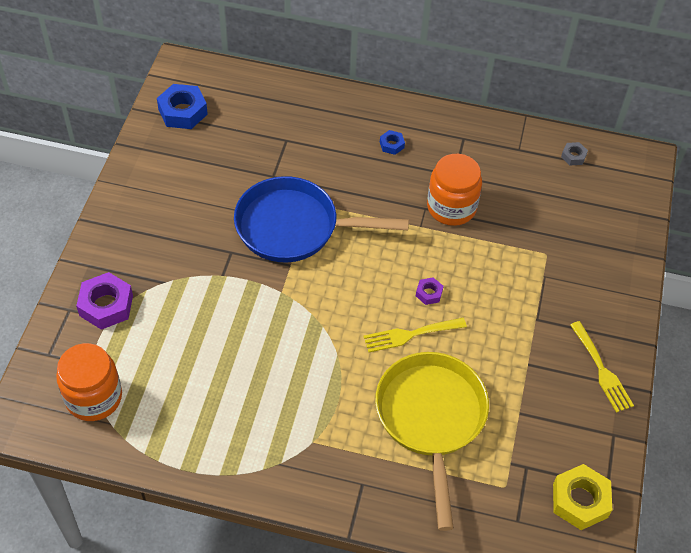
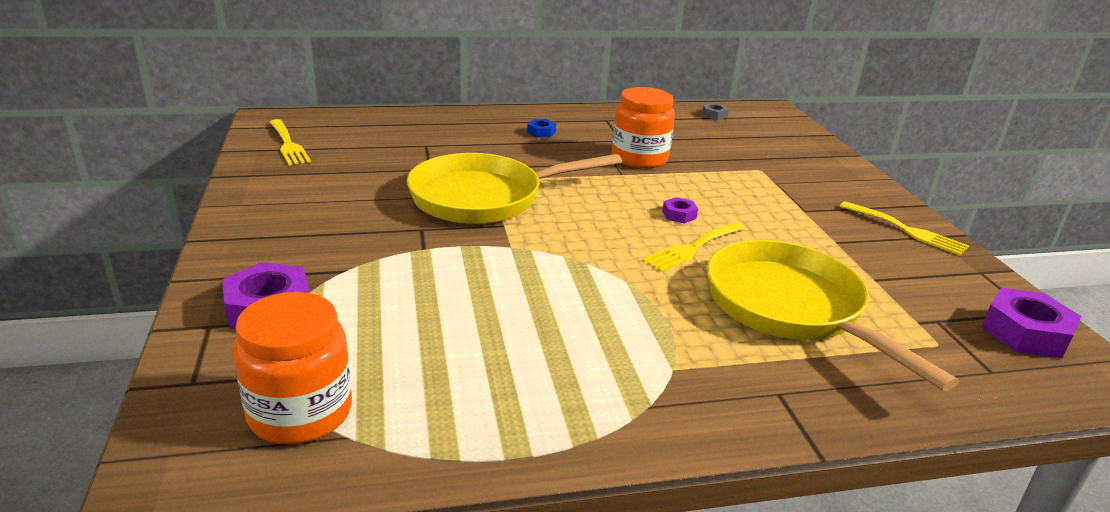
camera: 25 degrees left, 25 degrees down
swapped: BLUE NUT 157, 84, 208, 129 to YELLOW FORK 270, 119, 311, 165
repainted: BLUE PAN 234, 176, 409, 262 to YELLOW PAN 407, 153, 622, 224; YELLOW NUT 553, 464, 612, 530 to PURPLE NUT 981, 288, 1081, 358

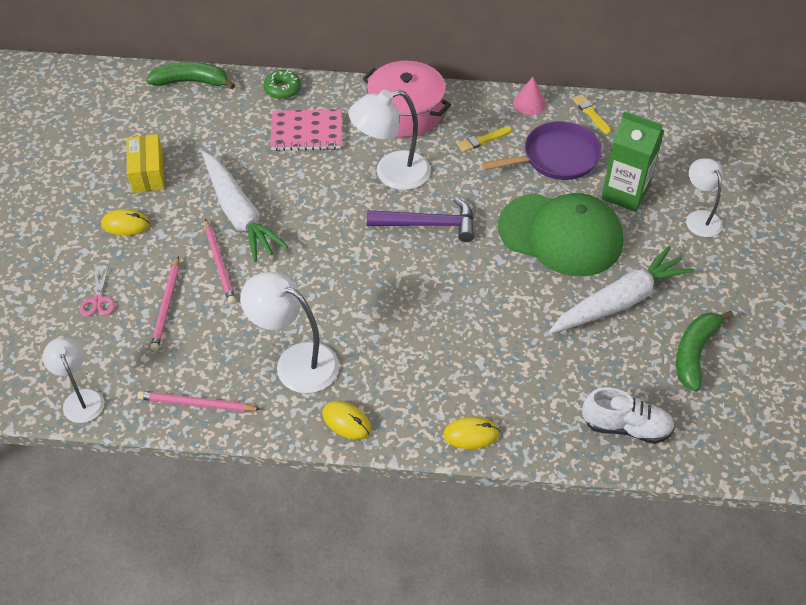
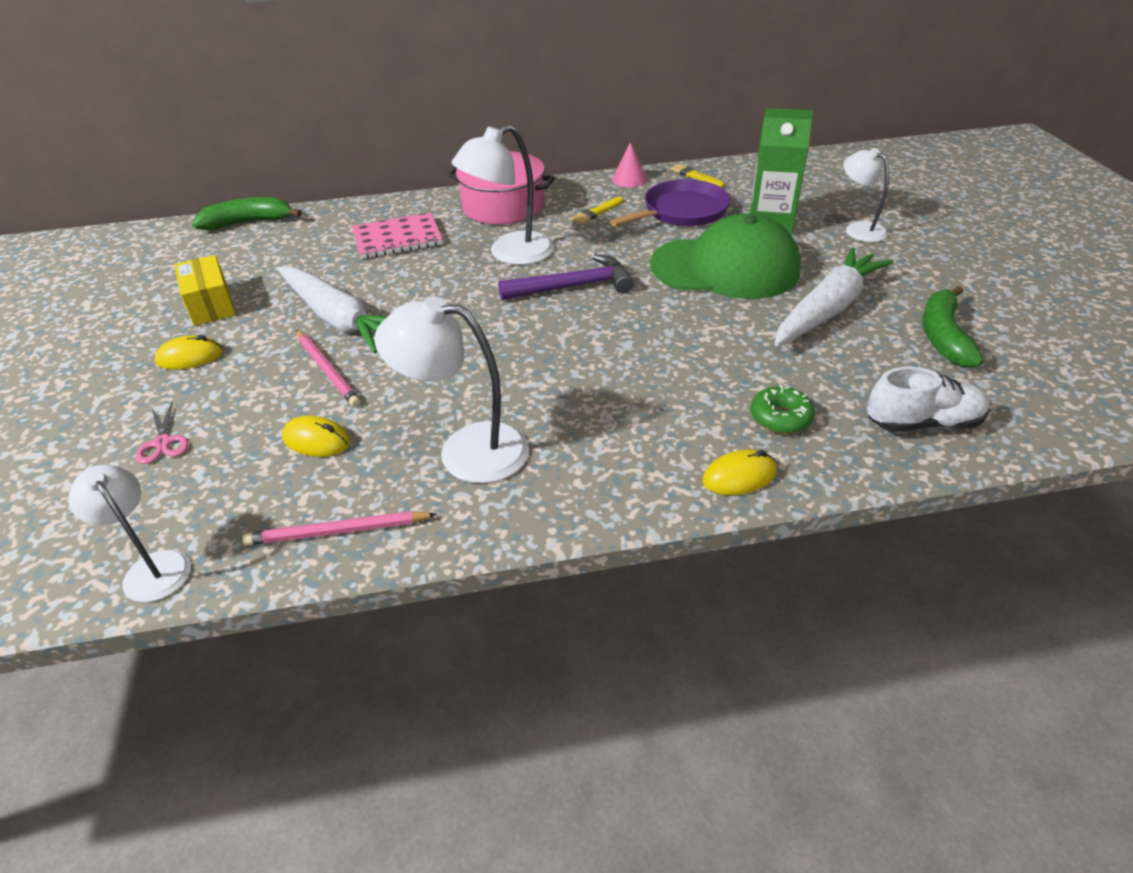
camera: 15 degrees left, 10 degrees down
gone: PINK PENCIL 150, 256, 179, 351
shifted: GREEN DONUT 264, 70, 301, 99 to 751, 384, 815, 434; YELLOW MOUSE 322, 401, 371, 440 to 282, 416, 350, 457

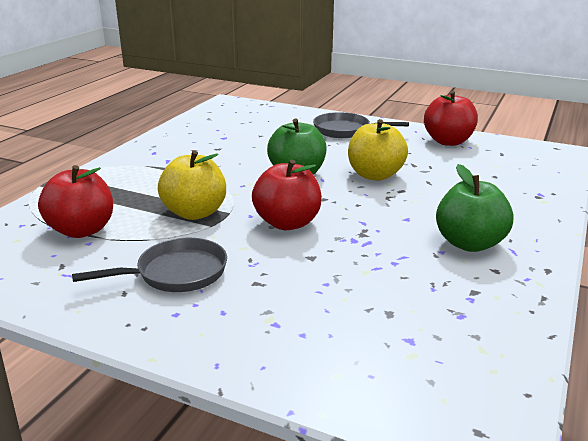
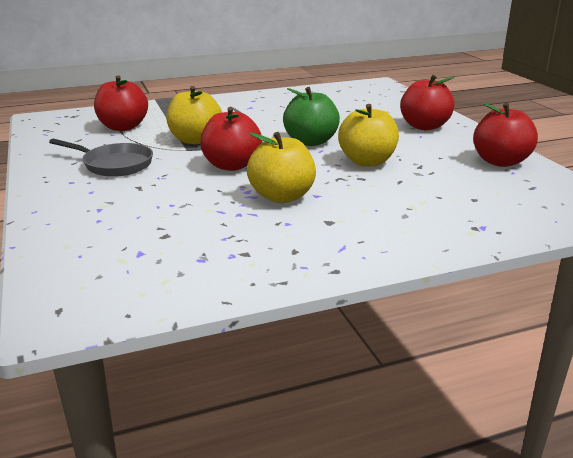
camera: 45 degrees right, 0 degrees up
gone: GREEN APPLE 436, 164, 513, 252
new: YELLOW APPLE 247, 132, 316, 203
swapped: GREY PAN 313, 112, 409, 138 to RED APPLE 400, 75, 455, 130

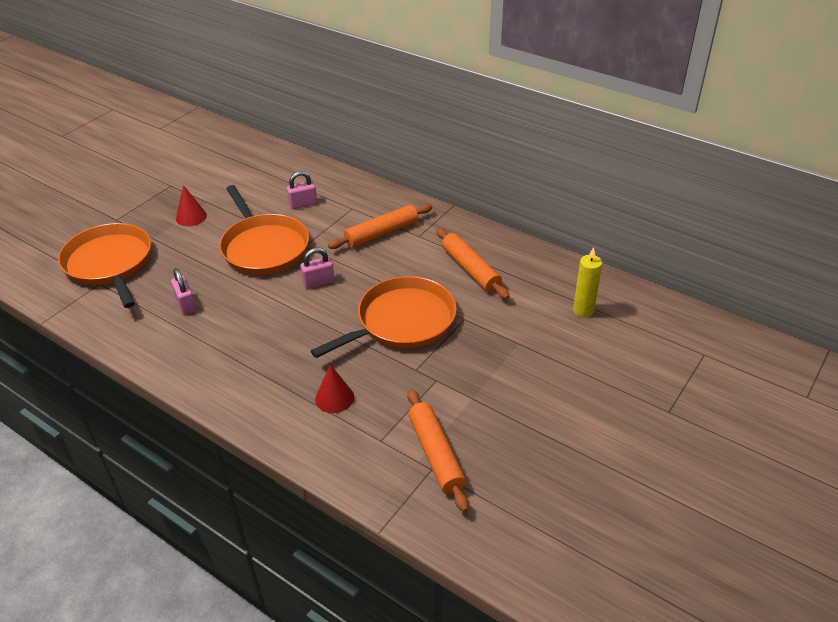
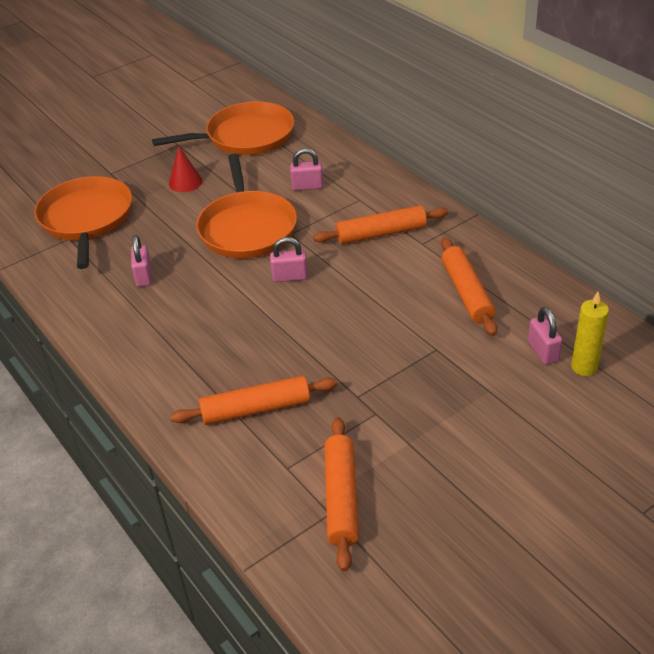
camera: 20 degrees right, 0 degrees up
new: PINK PADLOCK 528, 307, 562, 365
shifted: ORANGE PAN 311, 276, 457, 358 to 152, 102, 294, 155
swapped: RED CONE 315, 364, 354, 413 to ORANGE ROLLING PIN 170, 376, 338, 425

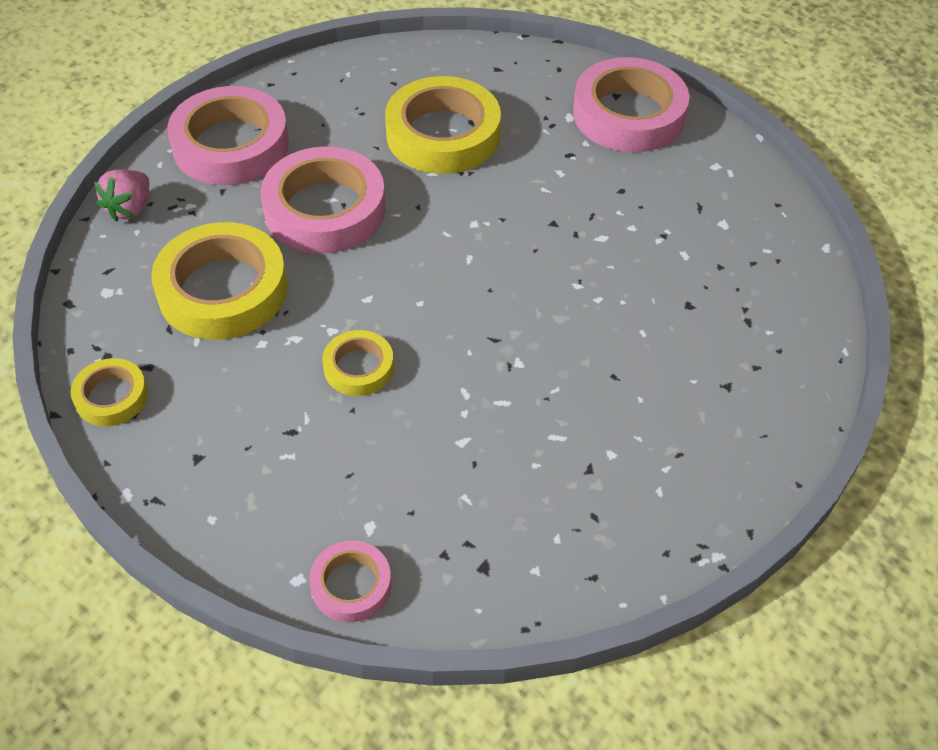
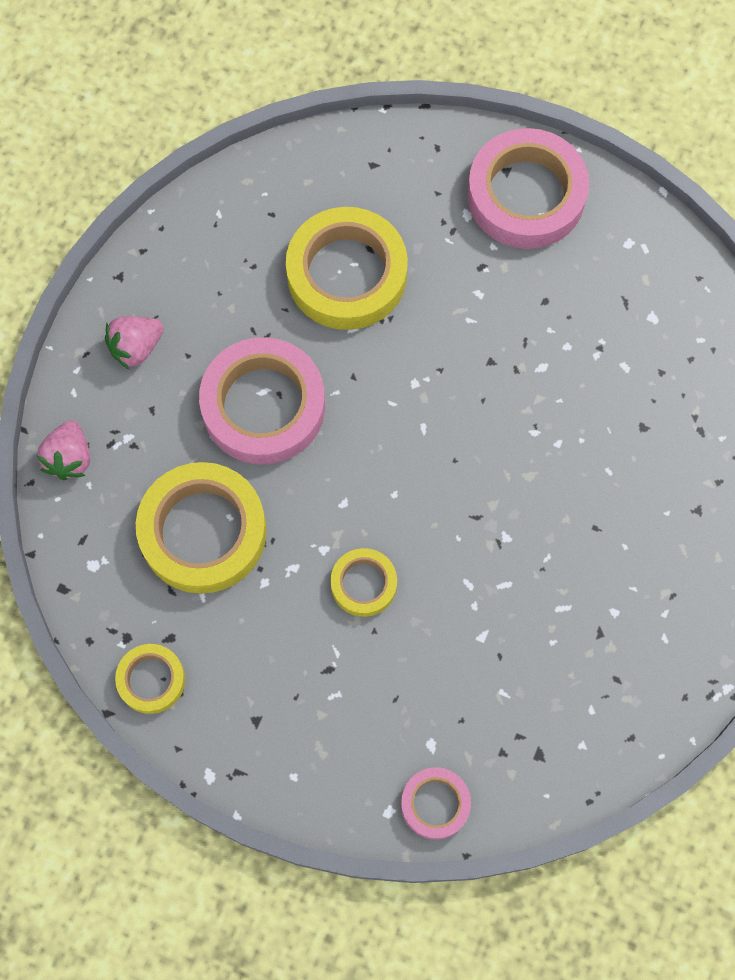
camera: 15 degrees left, 20 degrees up
swapped: PINK TAPE 167, 86, 289, 185 to PINK STRAWBERRY 105, 316, 164, 369

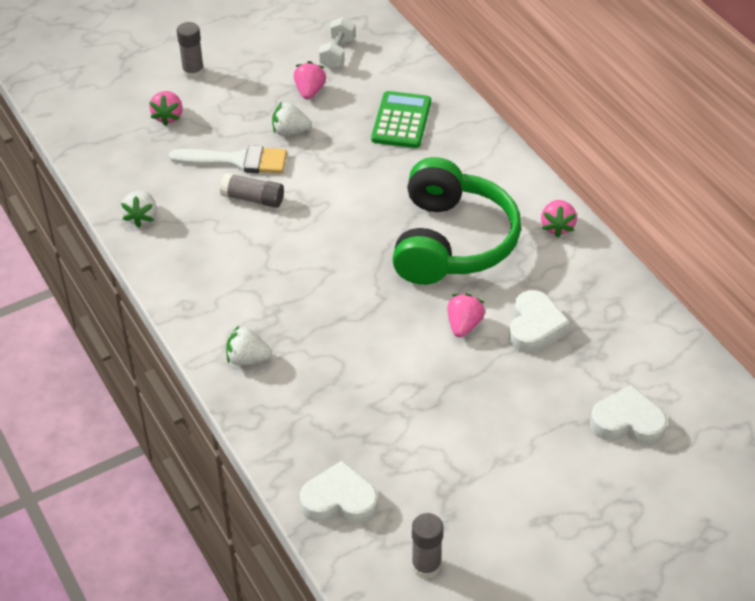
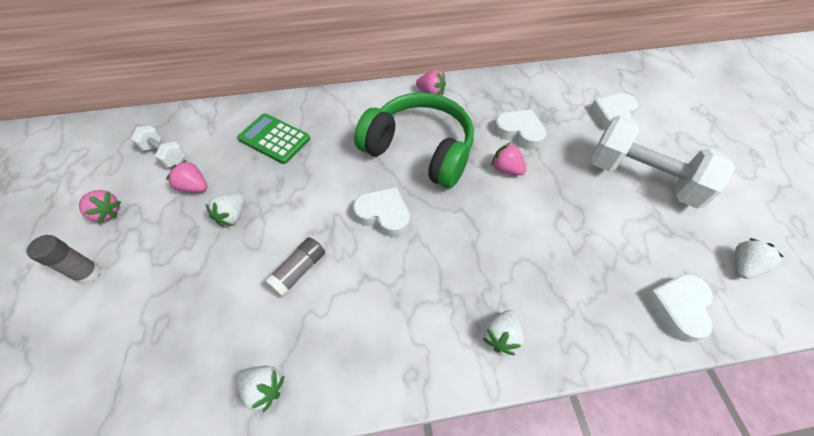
camera: 70 degrees left, 10 degrees up
gone: WHITE BRUSH 169, 145, 287, 173
new: WHITE HEART 353, 187, 410, 237; WHITE DUMBBELL 591, 115, 735, 209
shifted: PINK STRAWBERRY 149, 91, 183, 126 to 79, 190, 121, 223
swapped: GREY GLUE STICK 411, 513, 443, 579 to WHITE STRAWBERRY 735, 238, 784, 279

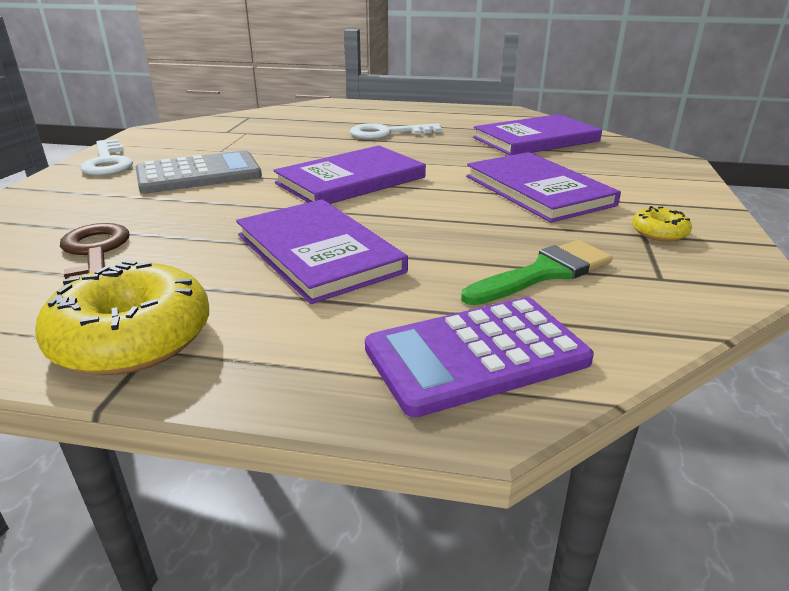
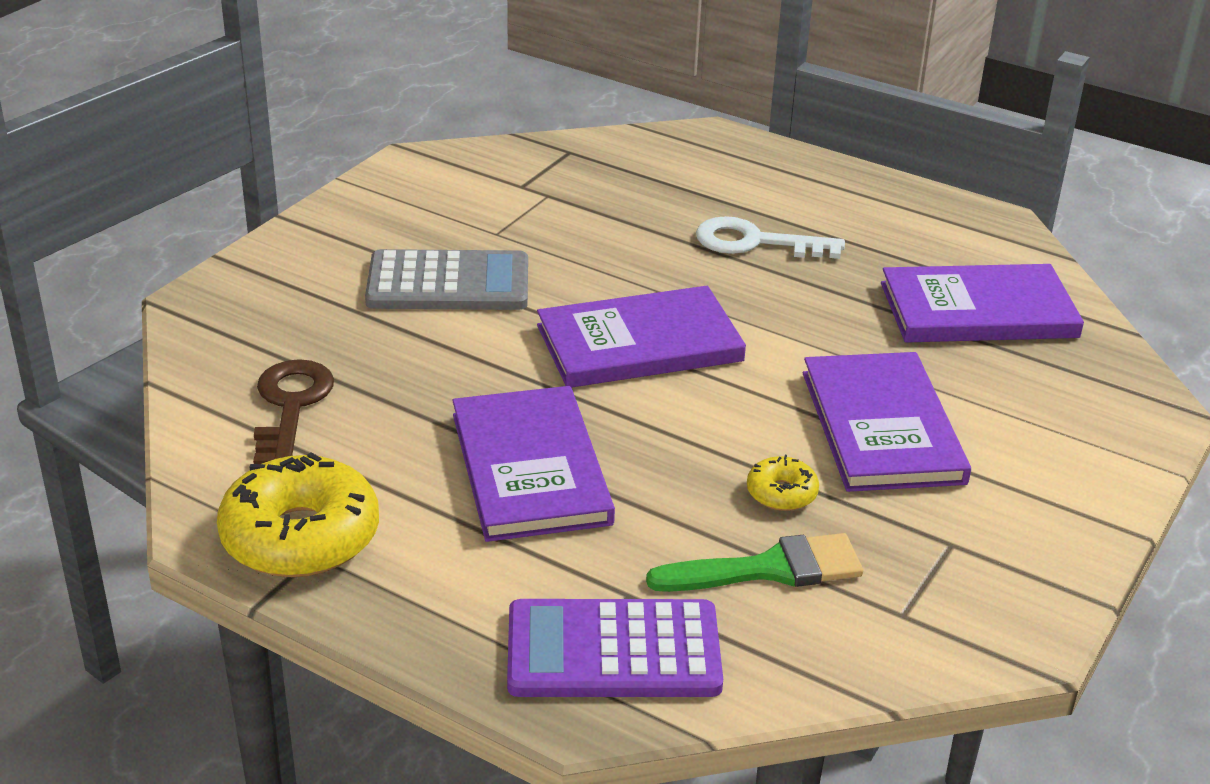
camera: 20 degrees right, 5 degrees up
gone: WHITE KEY 81, 139, 133, 175
shifted: YELLOW DONUT 632, 206, 692, 242 to 747, 455, 819, 511

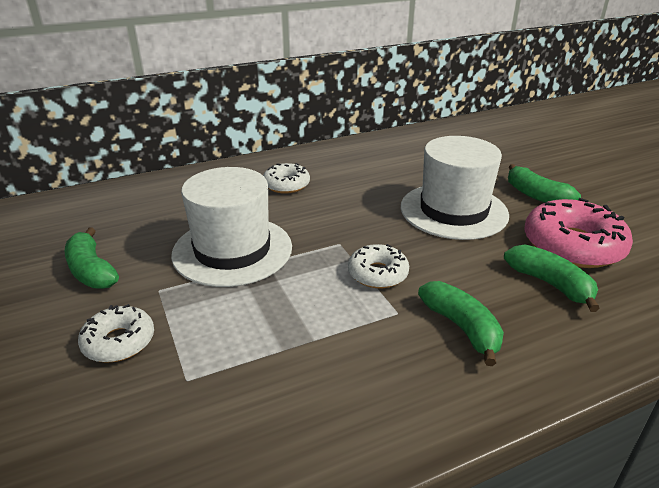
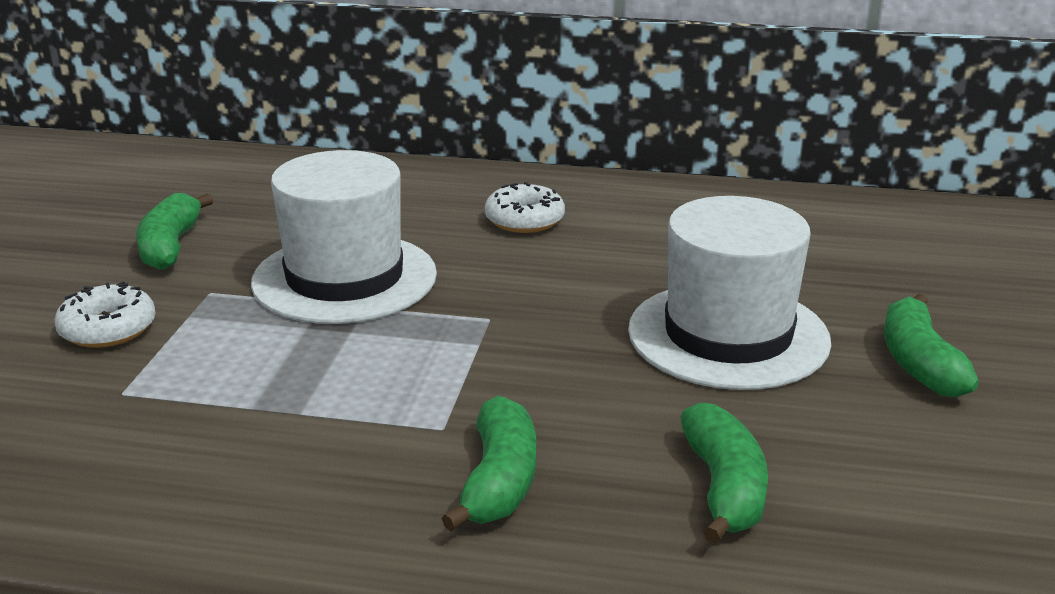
camera: 35 degrees right, 5 degrees down
gone: WHITE DONUT 348, 244, 409, 288; PINK DONUT 524, 198, 633, 268

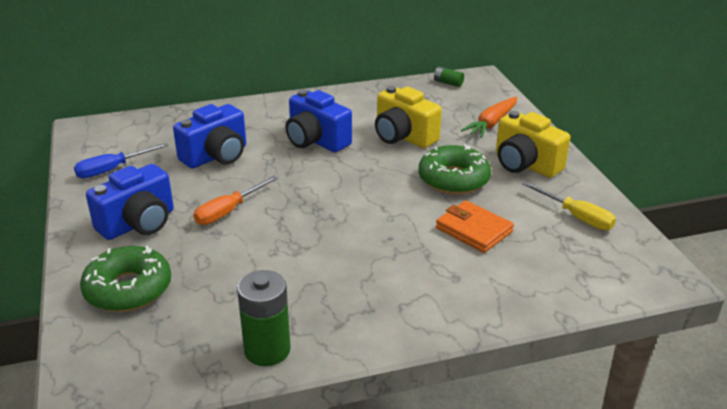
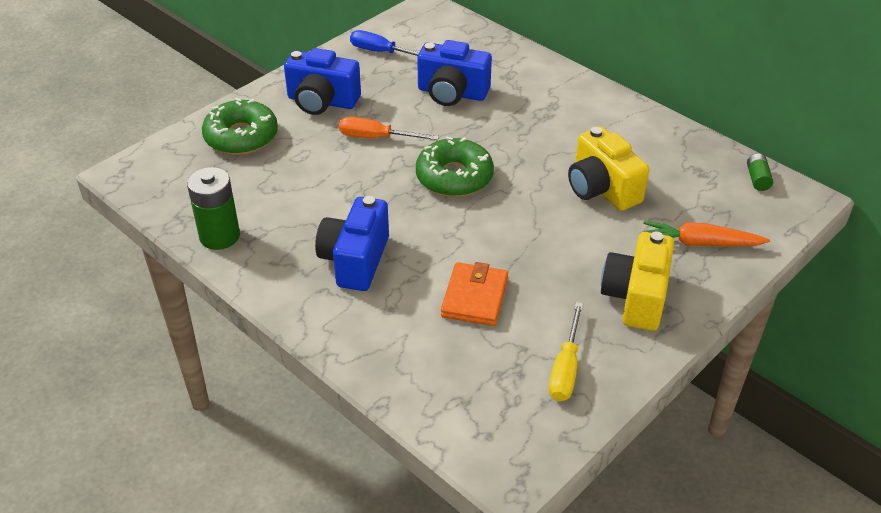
camera: 60 degrees right, 10 degrees up
shifted: BLUE CAMERA 286, 89, 352, 152 to 315, 196, 389, 291; GREEN DONUT 419, 144, 491, 194 to 416, 137, 494, 197
rotated: YELLOW CAMERA 375, 86, 442, 148 = 568, 127, 649, 211 45 degrees counterclockwise

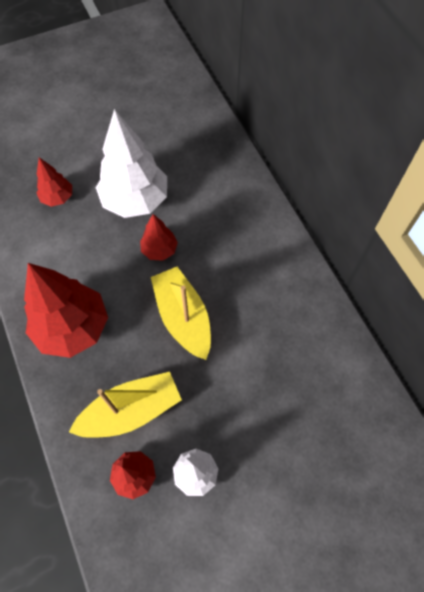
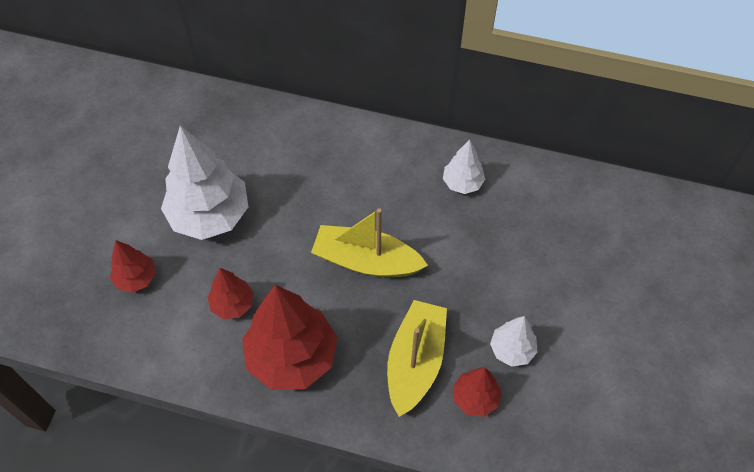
camera: 50 degrees left, 5 degrees down
new: WHITE TREE 443, 140, 485, 194
shifted: RED TREE 140, 214, 178, 261 to 207, 268, 254, 319

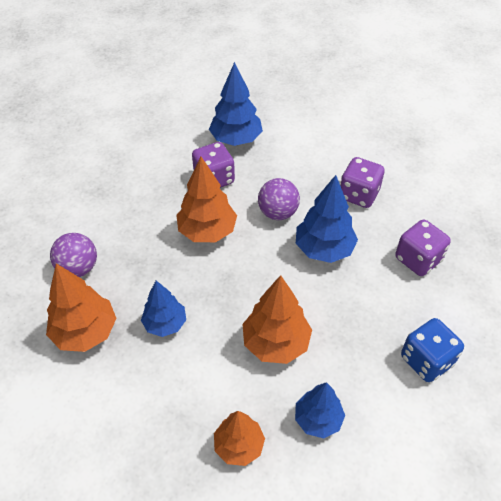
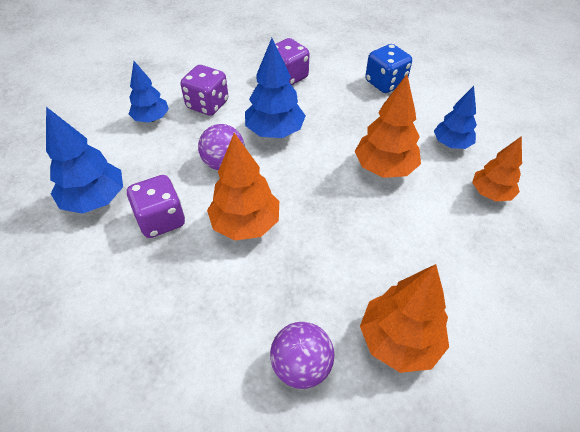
camera: 90 degrees left, 0 degrees up
shifted: BLUE TREE 141, 281, 186, 337 to 129, 61, 169, 123

